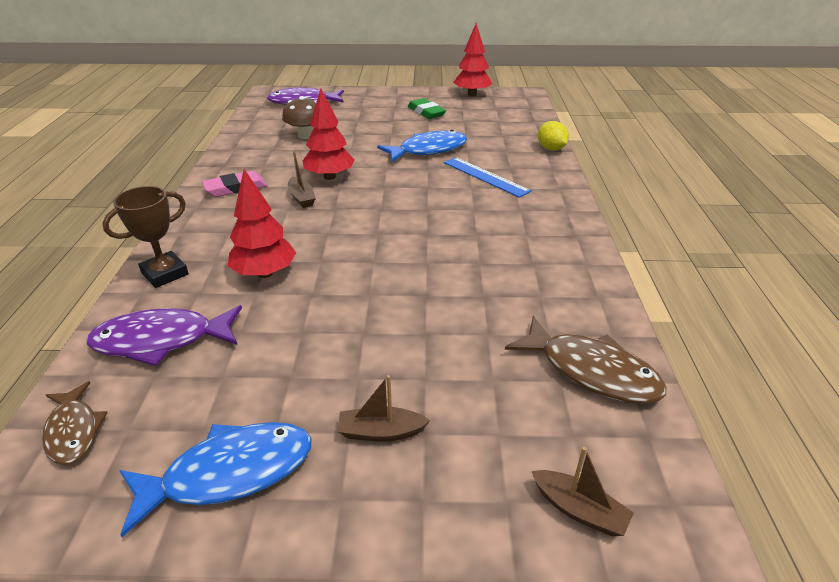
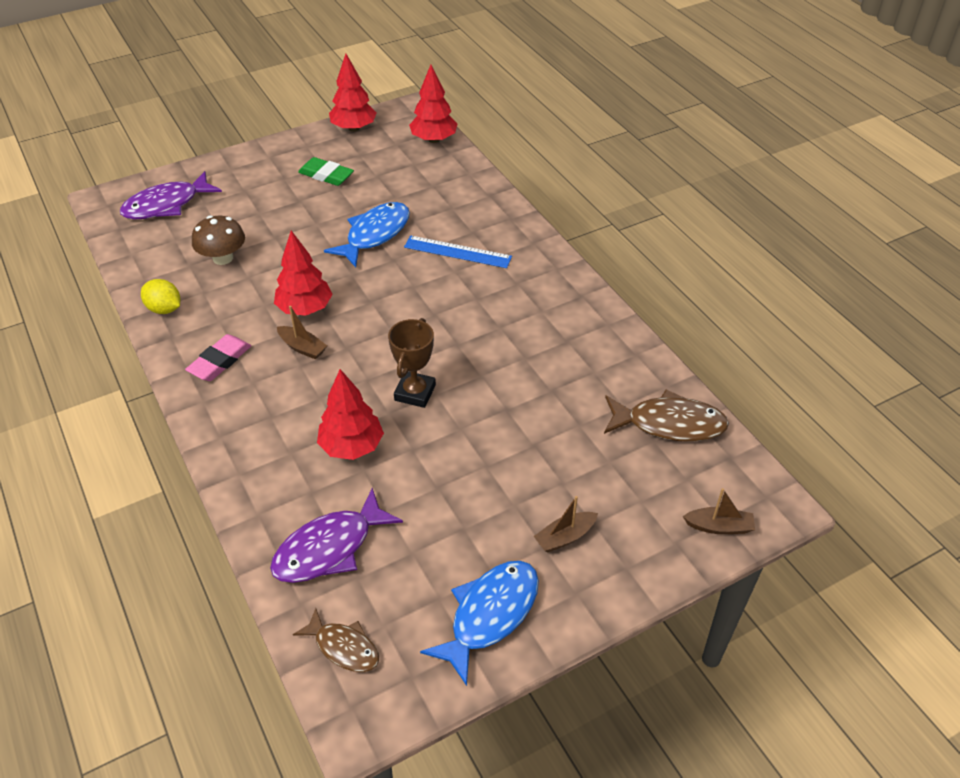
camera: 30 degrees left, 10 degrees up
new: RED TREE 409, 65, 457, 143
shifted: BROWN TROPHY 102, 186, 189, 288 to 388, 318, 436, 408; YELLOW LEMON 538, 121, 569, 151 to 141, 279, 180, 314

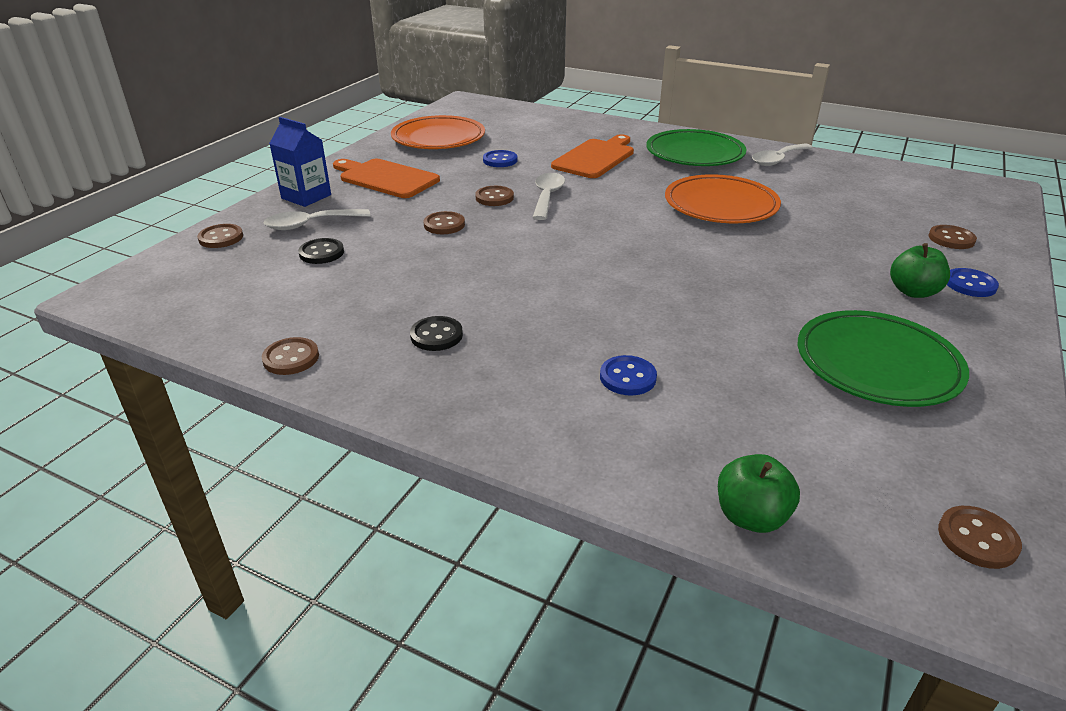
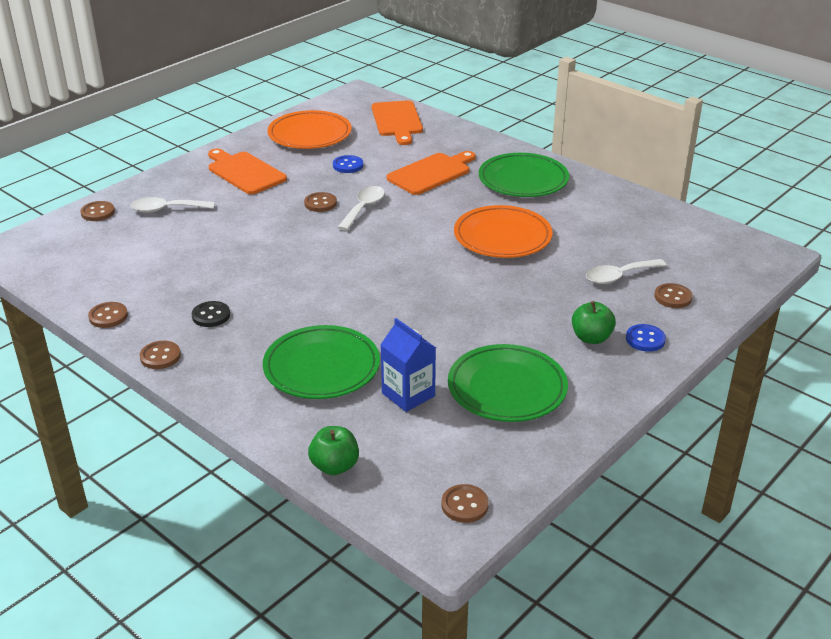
camera: 15 degrees right, 0 degrees up
gone: BLACK BUTTON 298, 238, 344, 264
new: ORANGE CUTTING BOARD 372, 100, 423, 145
shifted: BLUE CARTON 269, 117, 331, 207 to 381, 318, 436, 412; BROWN BUTTON 424, 211, 465, 234 to 140, 341, 181, 369; WHITE SPOON 752, 144, 813, 166 to 586, 259, 667, 284
swapped: BLUE BUTTON 600, 355, 657, 396 to GREEN PLATE 263, 325, 380, 399

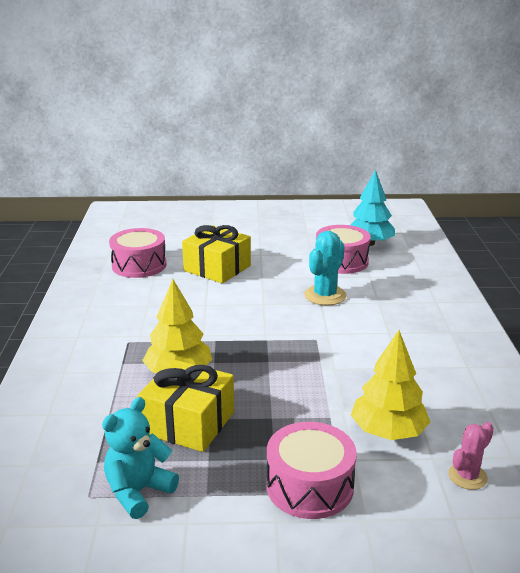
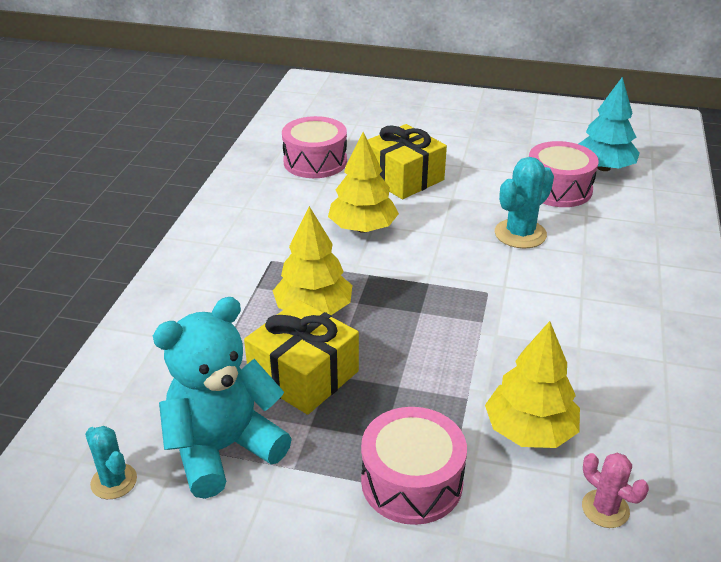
camera: 15 degrees right, 10 degrees up
new: TURQUOISE CACTUS 85, 426, 137, 499; YELLOW TREE 328, 132, 399, 233
rotated: PINK CACTUS 448, 422, 494, 490 = 582, 453, 649, 528 75 degrees clockwise
scaled: TURQUOISE TEDDY BEAR 102, 397, 179, 519 = 153, 297, 292, 499 x1.51

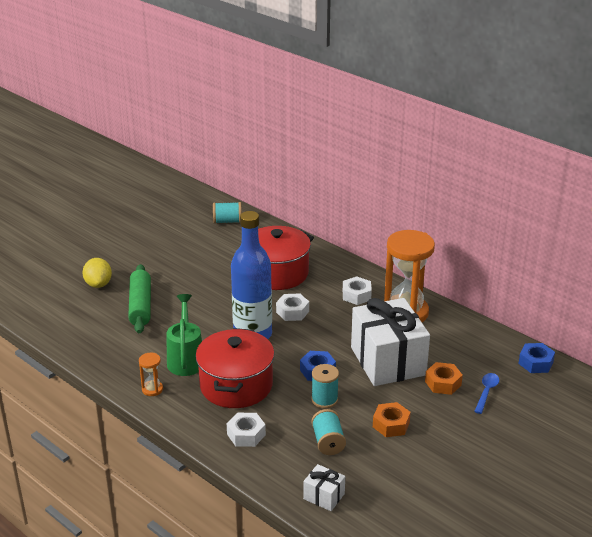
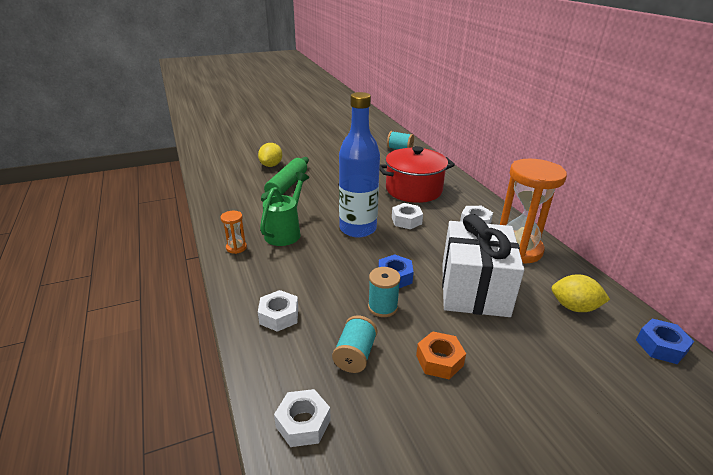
camera: 25 degrees right, 0 degrees up
gone: RED POT 196, 328, 275, 408; ORANGE NUT 425, 362, 463, 395; BLUE SPOON 474, 373, 499, 414
new: YELLOW LEMON 552, 274, 610, 312
swapped: WHITE GIFT 303, 464, 345, 511 to WHITE NUT 274, 389, 331, 447

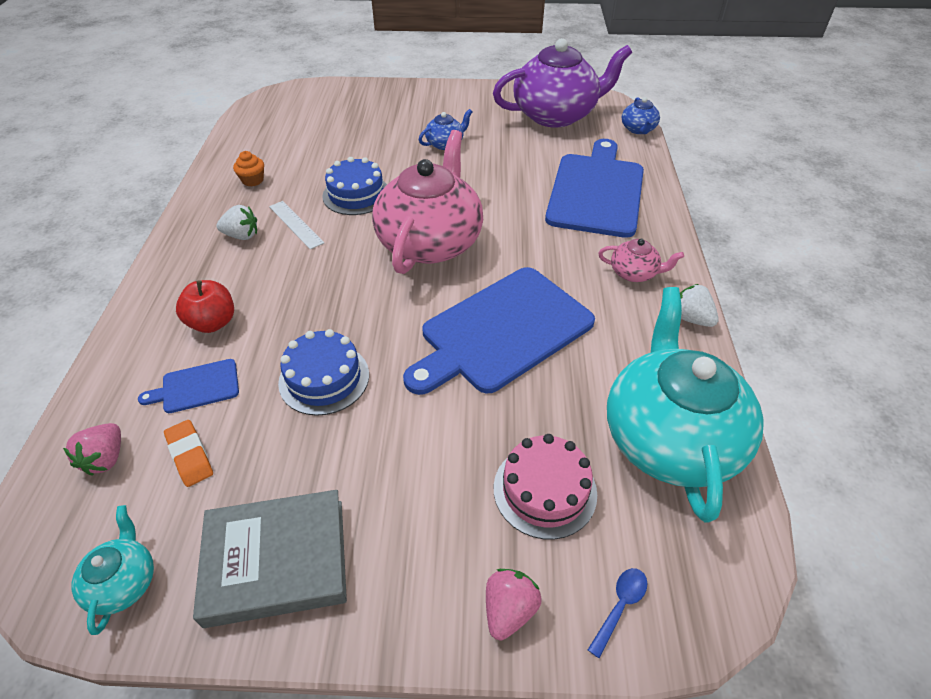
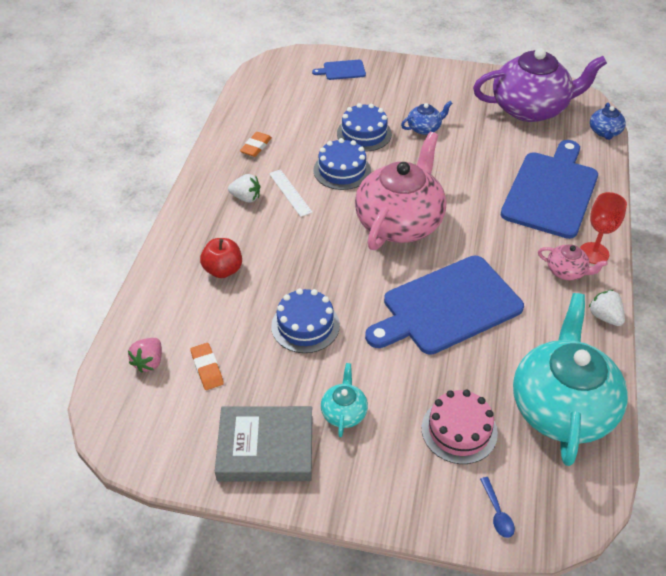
camera: 10 degrees right, 0 degrees up
gone: PINK STRAWBERRY 486, 569, 541, 640
new: BLUE CAKE 337, 103, 392, 152; RED GOBLET 580, 192, 627, 264
shifted: TURQUOISE TEAPOT 72, 505, 154, 635 to 321, 363, 368, 437; BLUE CUTTING BOARD 138, 359, 239, 413 to 312, 60, 366, 80
swapped: ORANGE CUPCAKE 233, 151, 264, 187 to ORANGE ERASER 240, 132, 272, 157
rotated: BLUE SPOON 588, 568, 647, 658 = 480, 477, 515, 538 120 degrees clockwise

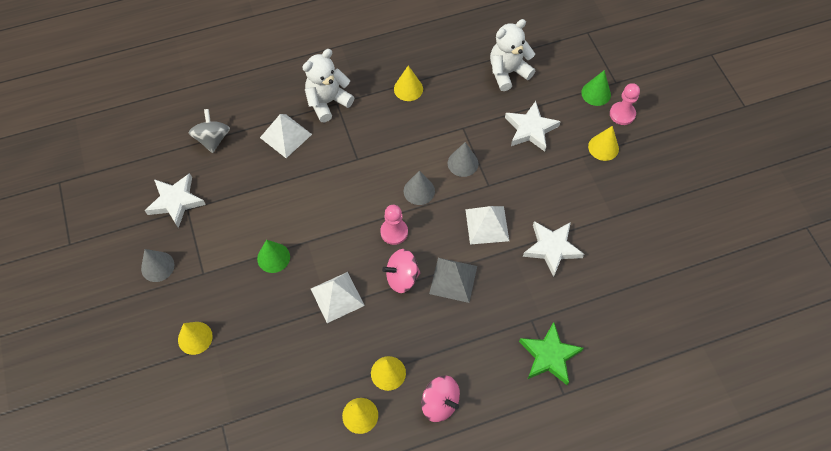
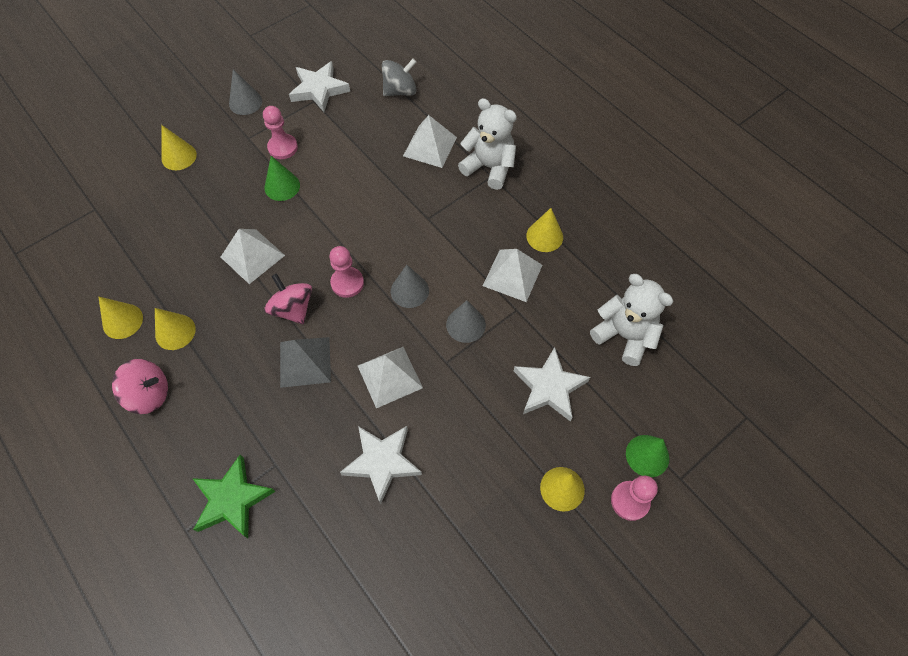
camera: 70 degrees right, 0 degrees up
new: PINK PAWN 263, 106, 298, 159; WHITE PYRAMID 483, 249, 542, 302
rotated: PINK SPINNING TOP 421, 375, 460, 422 = 112, 359, 168, 414 105 degrees counterclockwise

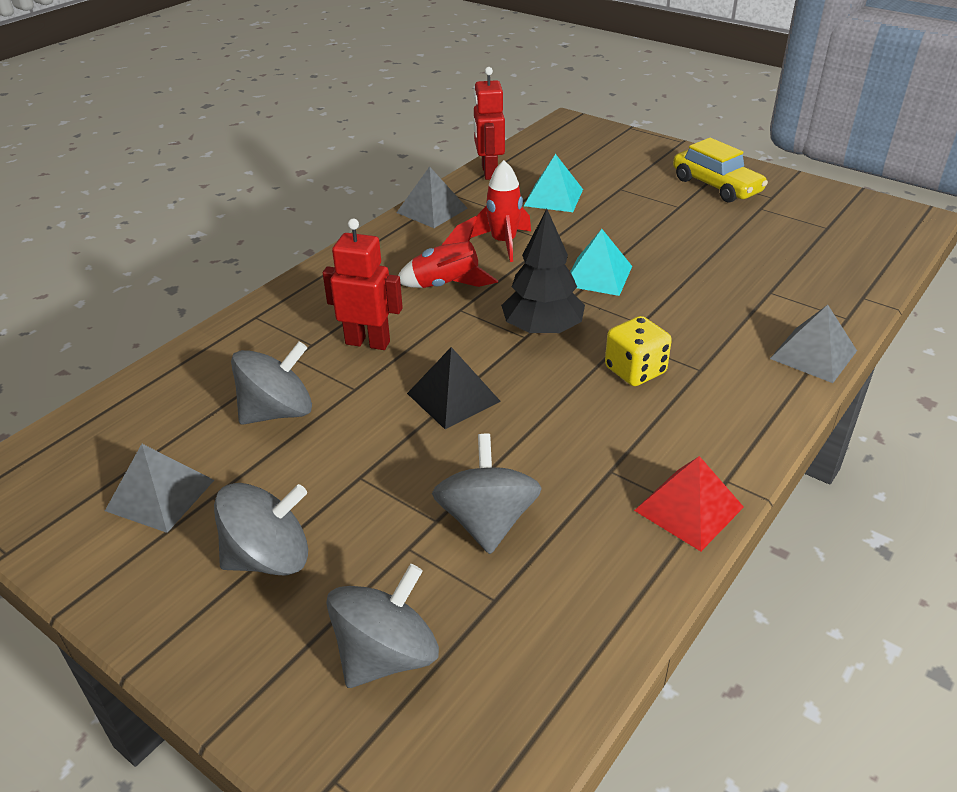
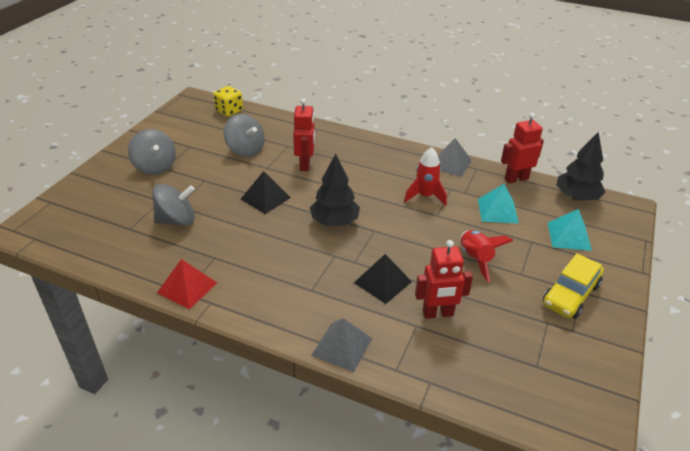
camera: 75 degrees right, 0 degrees up
gone: GREY PYRAMID 105, 444, 214, 533; GREY SPINNING TOP 326, 564, 439, 688
new: BLACK PYRAMID 354, 254, 412, 304; RED ROBOT 415, 240, 473, 319; BLACK TREE 556, 131, 605, 201
shifted: RED ROCKET 398, 216, 498, 288 to 461, 230, 513, 282; TURQUOISE PYRAMID 570, 229, 632, 296 to 548, 209, 592, 251; YELLOW DICE 605, 316, 672, 386 to 213, 86, 243, 116

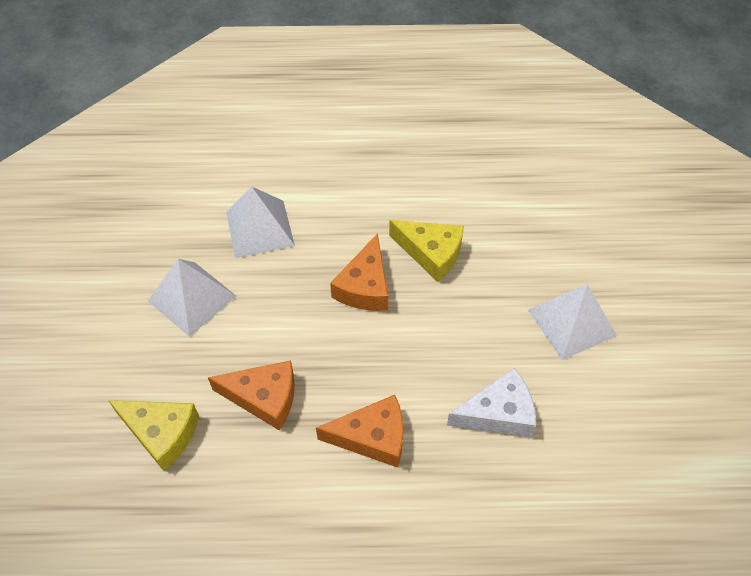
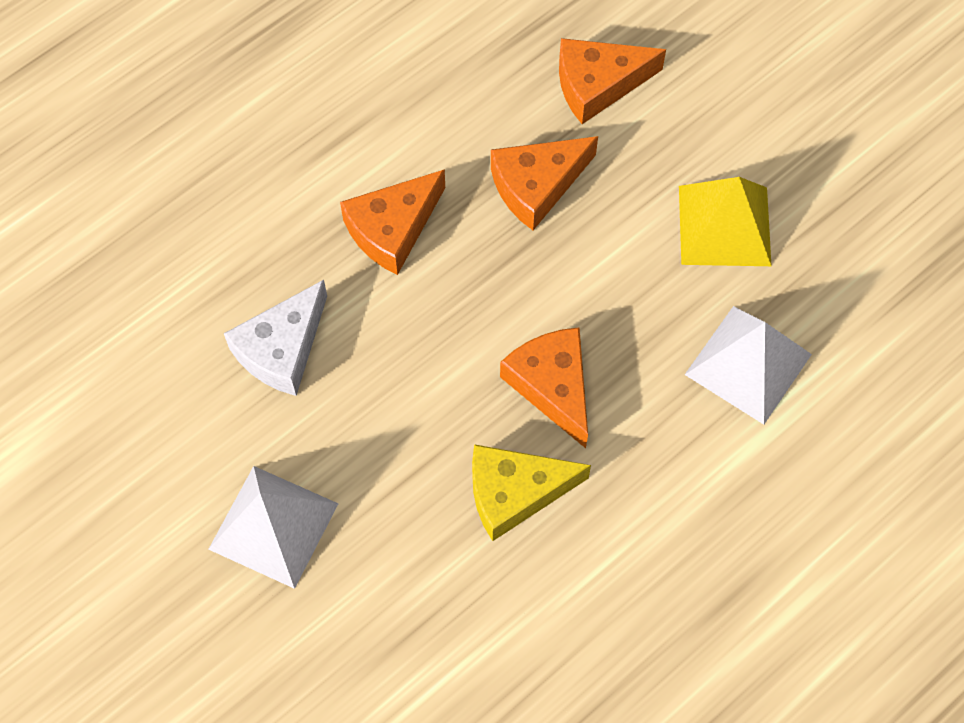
camera: 140 degrees right, 10 degrees up
repainted: YELLOW CHEESE 108, 400, 199, 471 to ORANGE CHEESE 559, 38, 666, 124; WHITE PYRAMID 148, 259, 236, 337 to YELLOW PYRAMID 679, 177, 772, 266

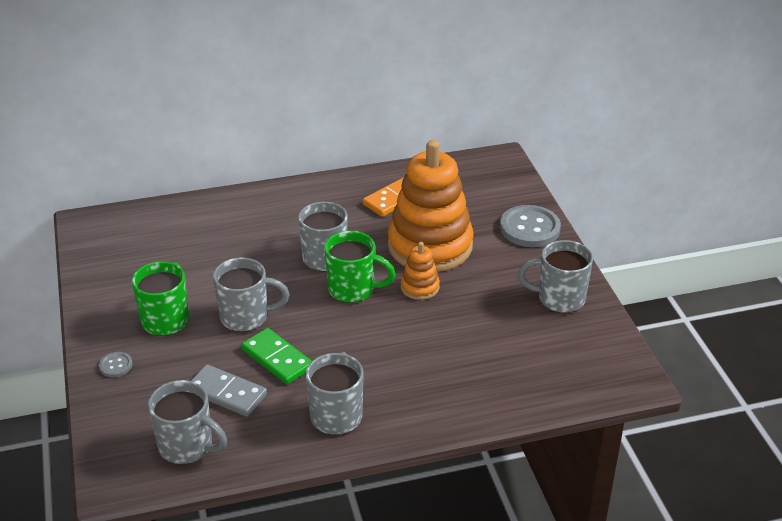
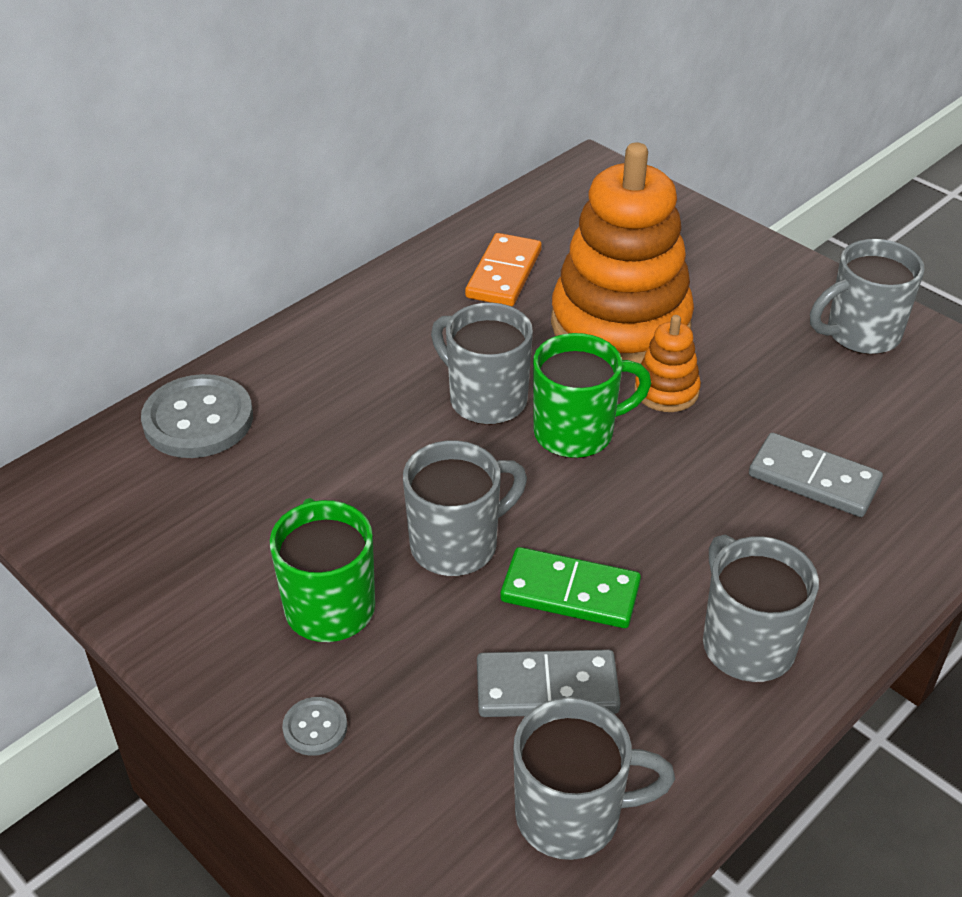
camera: 30 degrees left, 5 degrees up
new: GREY DOMINO 749, 433, 883, 517
shifted: GREY BUTTON 500, 205, 561, 247 to 141, 374, 253, 458

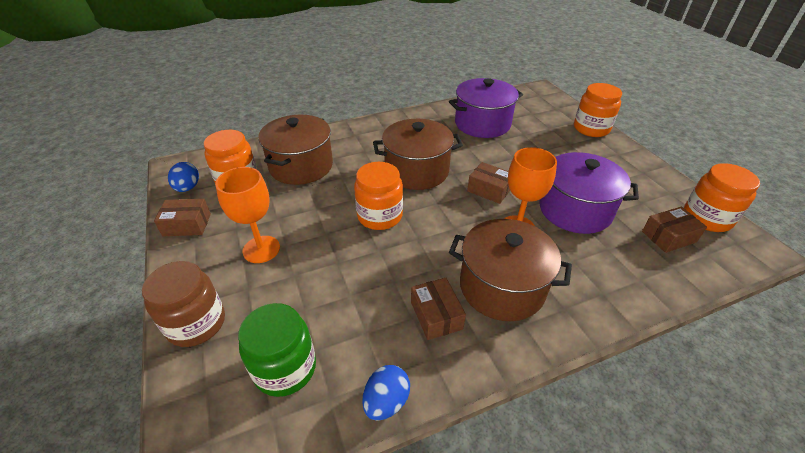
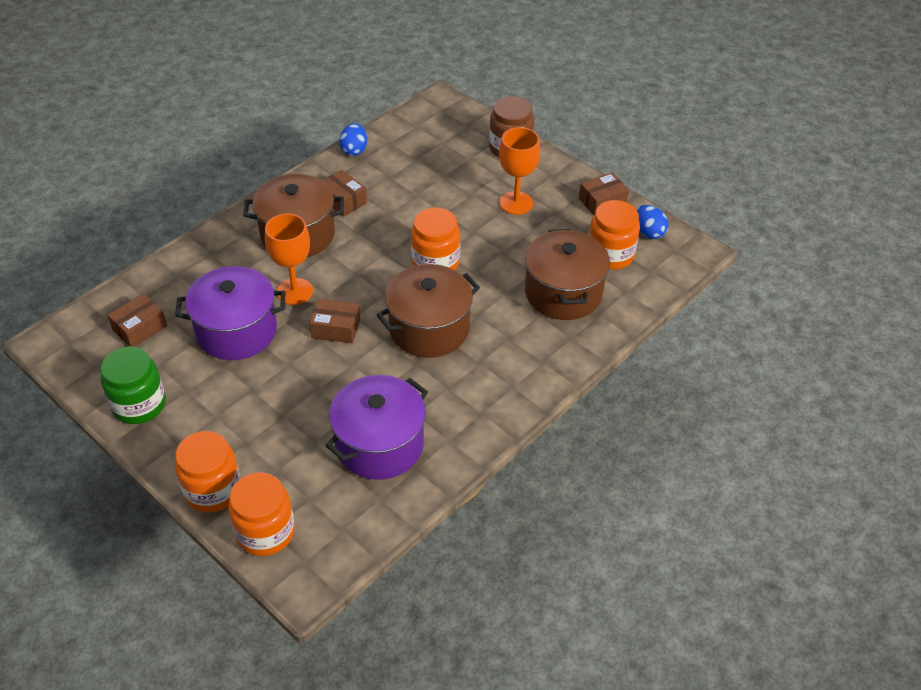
camera: 155 degrees right, 5 degrees up
shifted: GREEN JAR 238, 303, 316, 397 to 100, 347, 166, 424; ORANGE JAR 684, 163, 760, 232 to 228, 472, 295, 556

